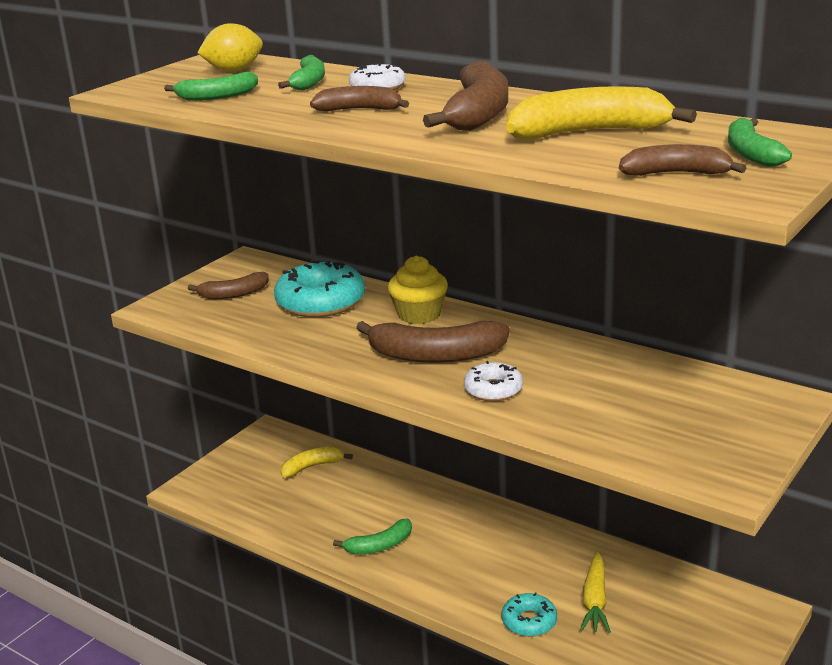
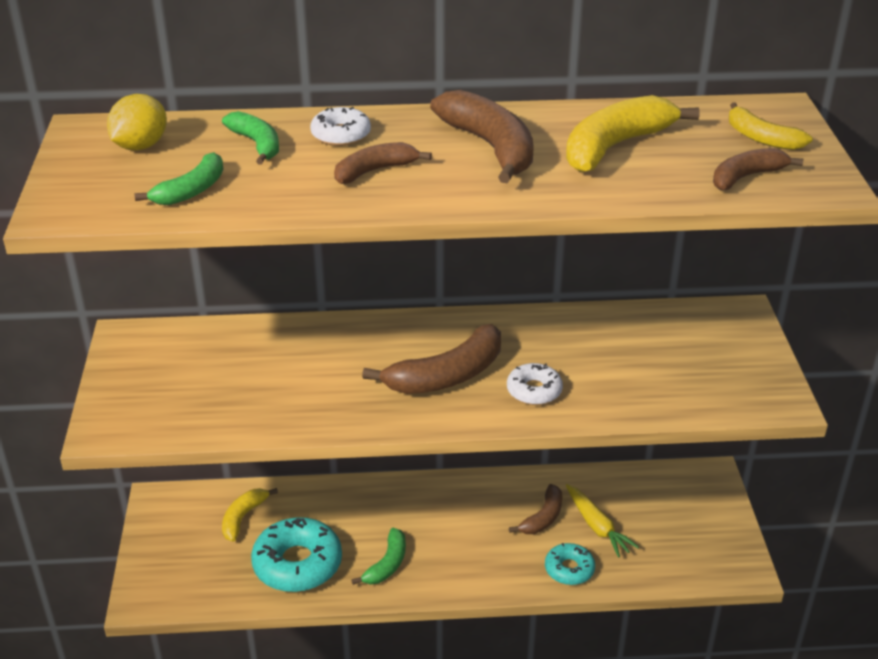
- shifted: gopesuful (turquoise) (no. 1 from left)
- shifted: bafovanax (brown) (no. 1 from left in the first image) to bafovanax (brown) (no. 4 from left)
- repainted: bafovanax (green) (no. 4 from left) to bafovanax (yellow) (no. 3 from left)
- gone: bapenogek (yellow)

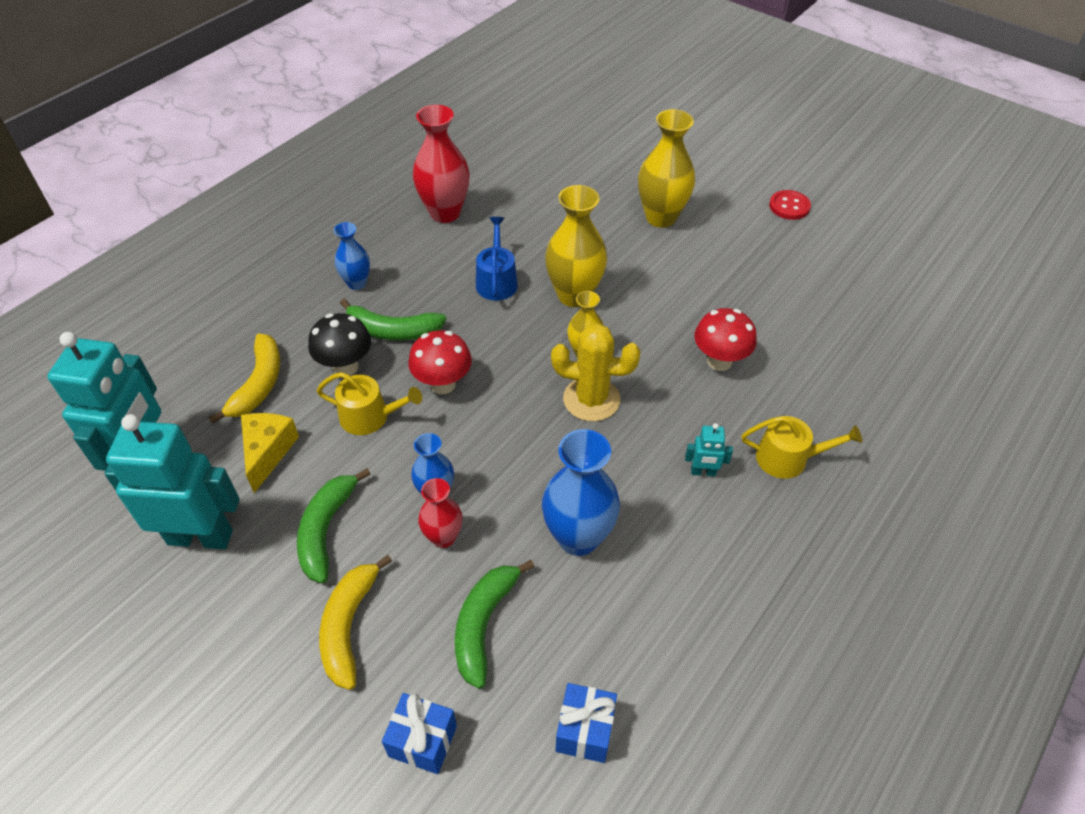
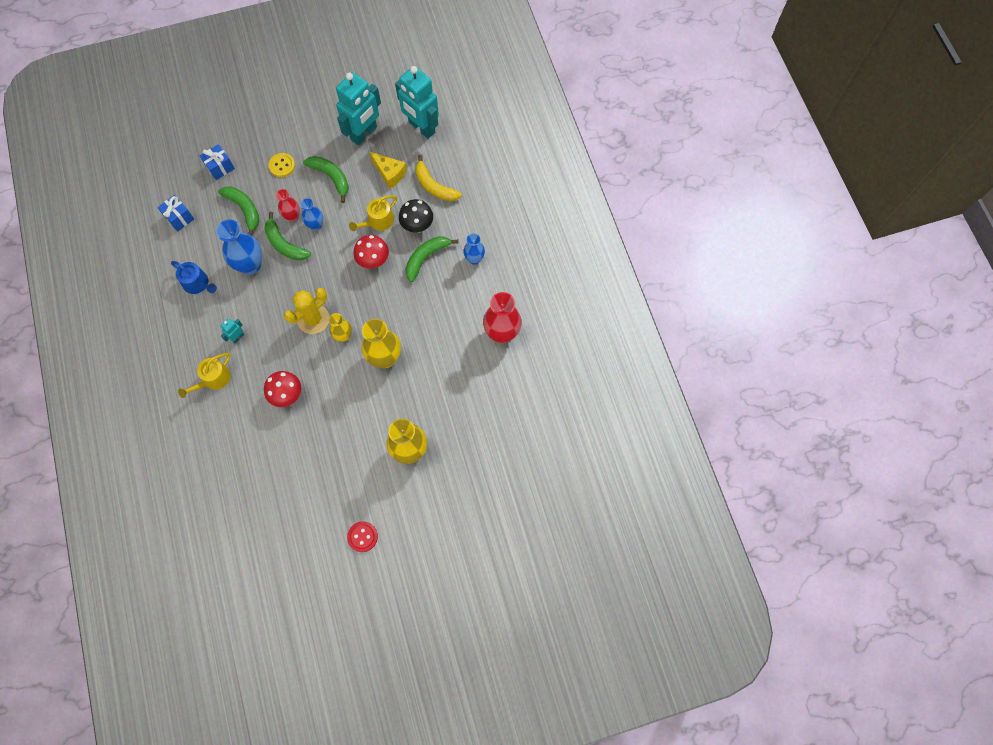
- shifted: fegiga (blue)
- new: bafovanax (green) (no. 2 from left)
- swapped: bafovanax (yellow) (no. 2 from left) to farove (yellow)

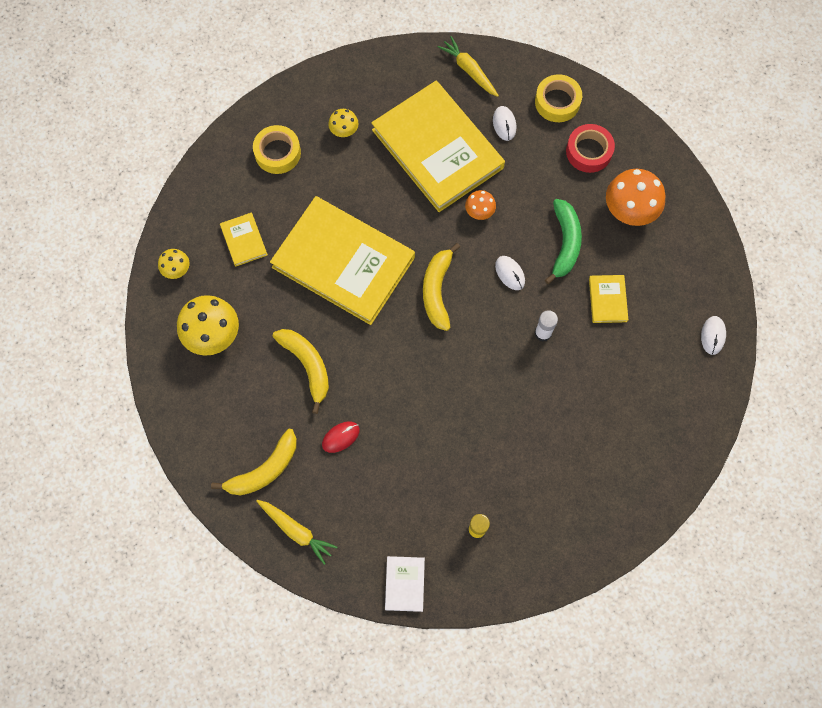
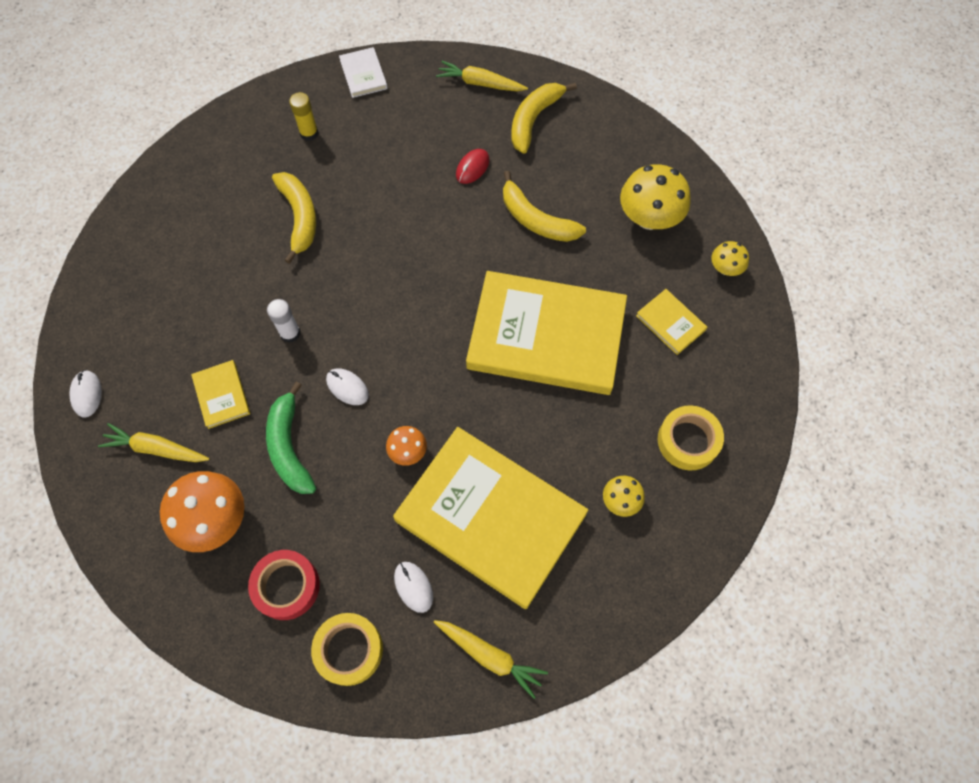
- new: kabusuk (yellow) (no. 1 from left)
- shifted: bafovanax (yellow) (no. 3 from left in the first image) to bafovanax (yellow) (no. 1 from left)

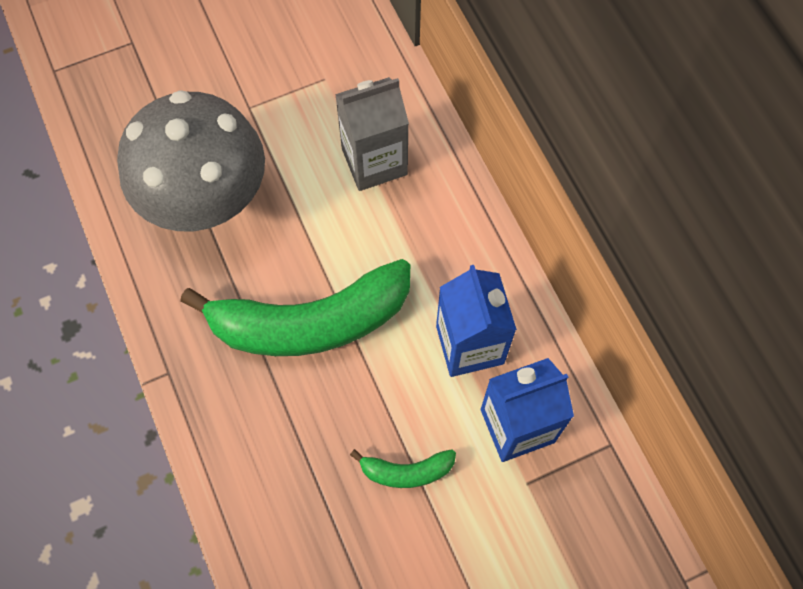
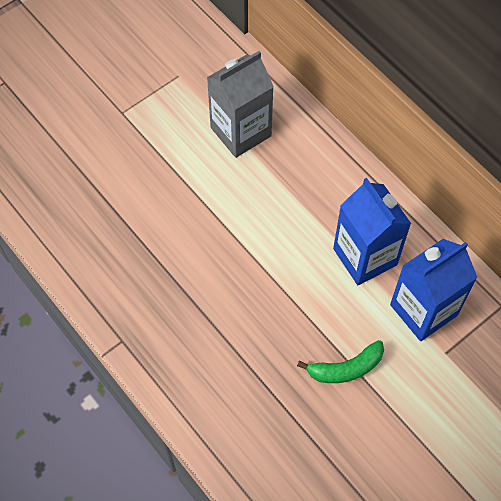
- gone: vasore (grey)
- gone: bafovanax (green) (no. 1 from left)

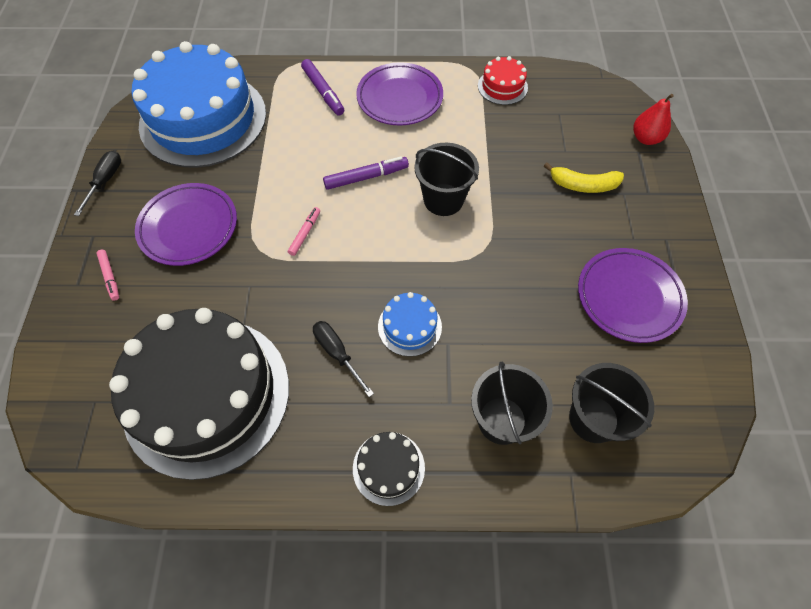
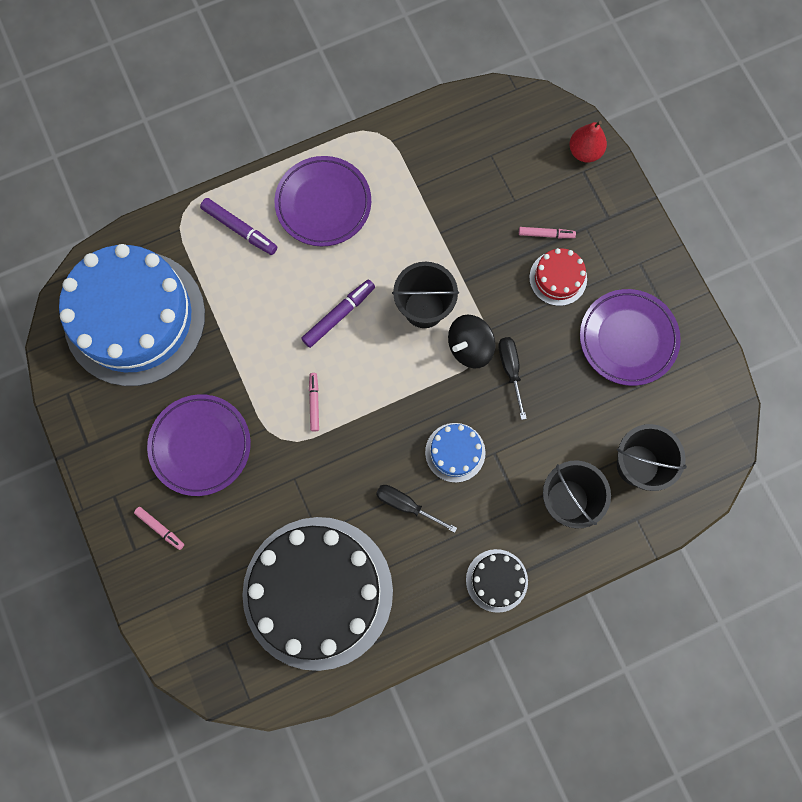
- new: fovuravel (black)
- shifted: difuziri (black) (no. 1 from left in the first image) to difuziri (black) (no. 2 from left)
- swapped: bafovanax (yellow) to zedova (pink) (no. 3 from left)
- shifted: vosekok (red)

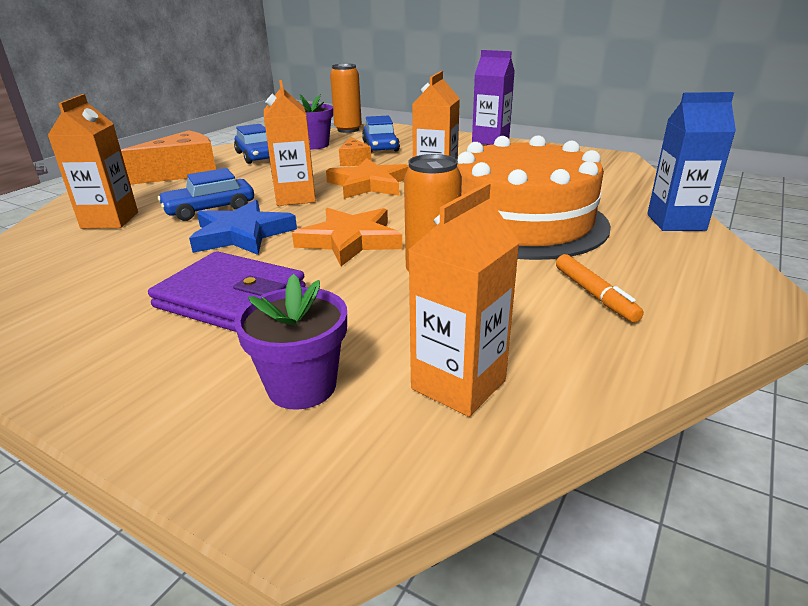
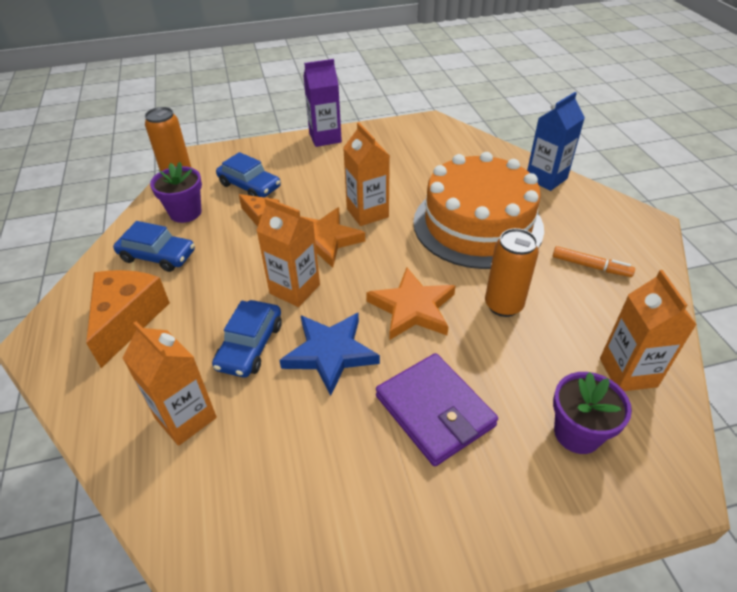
- rotated: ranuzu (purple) 75 degrees clockwise

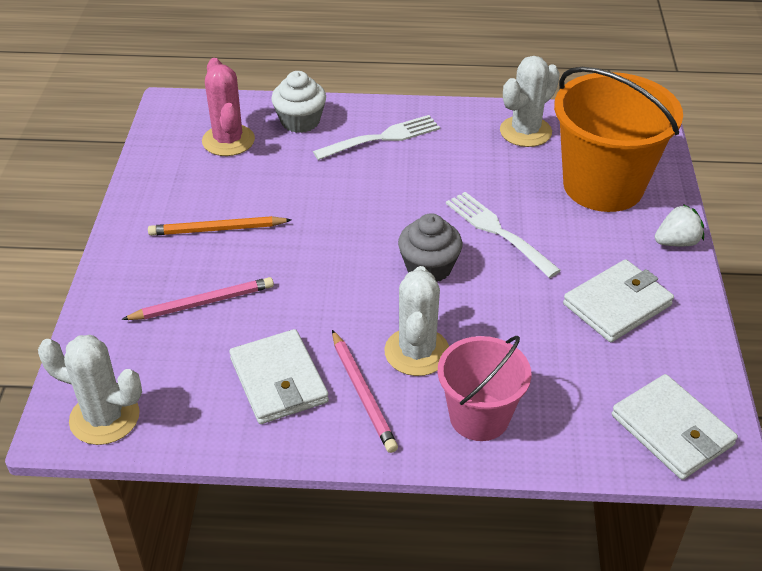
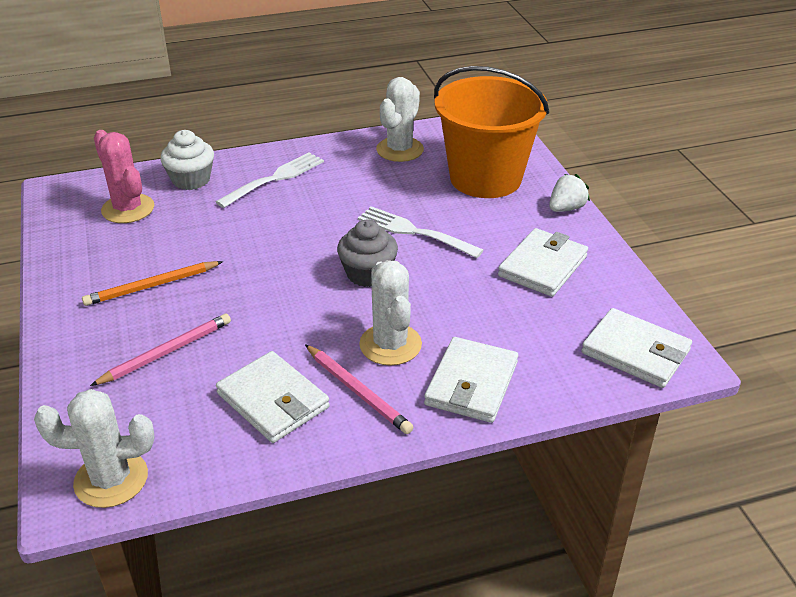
- swapped: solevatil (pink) to ranuzu (white) (no. 2 from left)

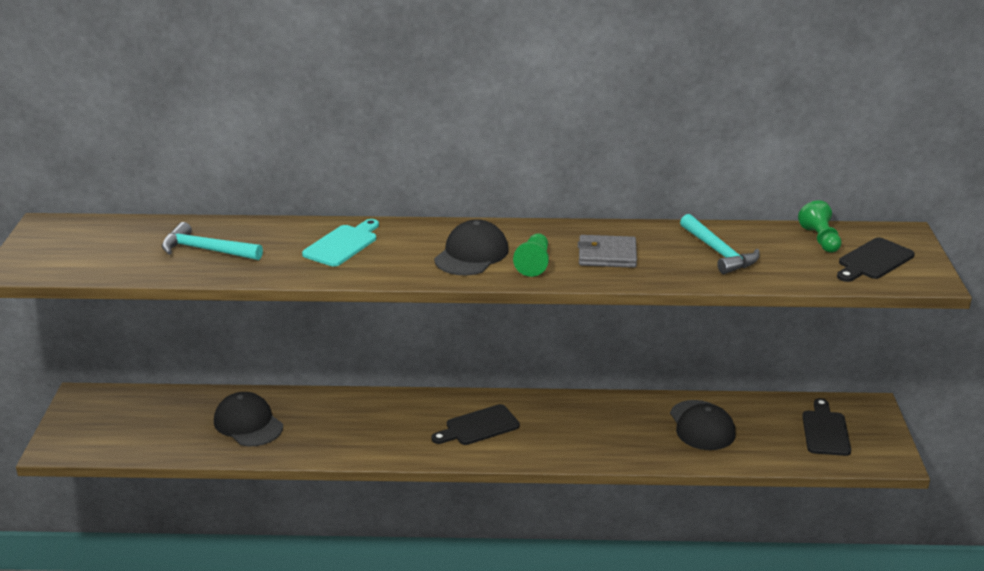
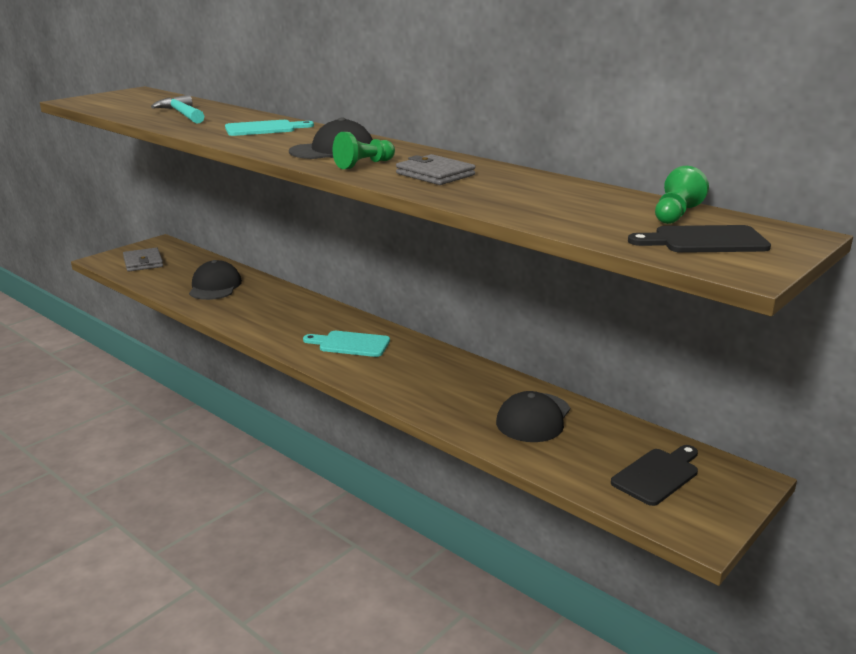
- new: ranuzu (grey) (no. 1 from left)
- repainted: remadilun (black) (no. 1 from left) to remadilun (turquoise) (no. 2 from left)
- gone: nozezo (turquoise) (no. 2 from left)

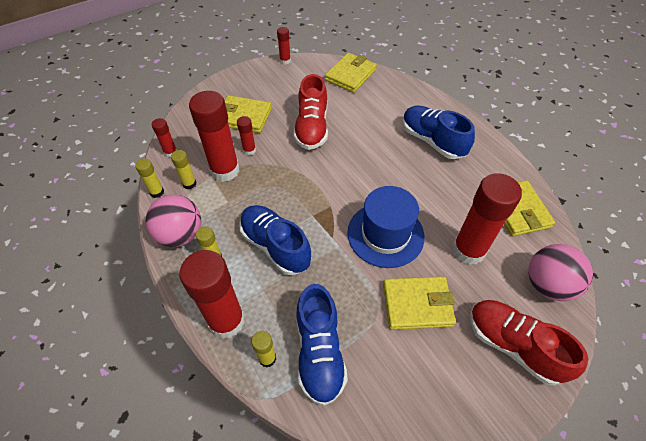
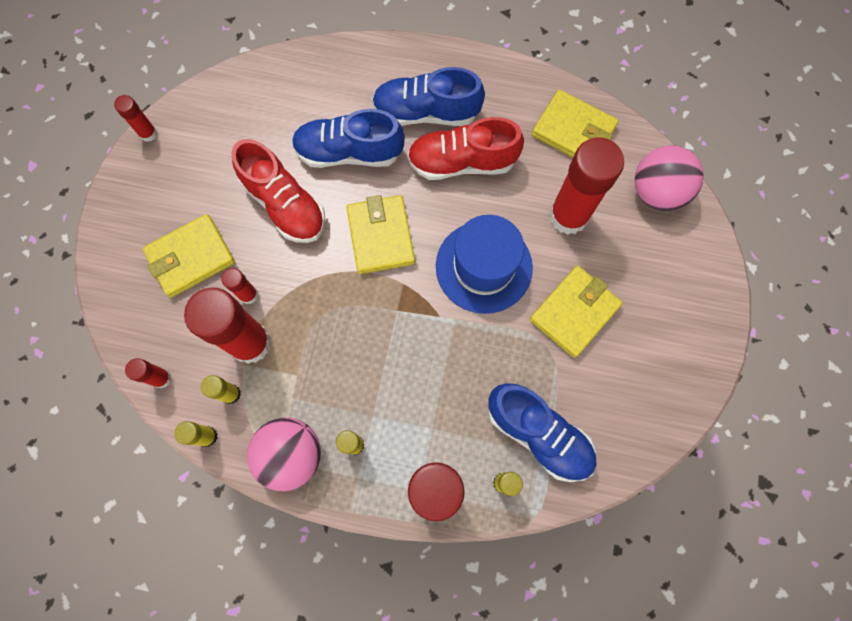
- shifted: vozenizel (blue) (no. 1 from left)
- shifted: ranuzu (yellow) (no. 2 from left)
- shifted: vozenizel (red) (no. 2 from left)

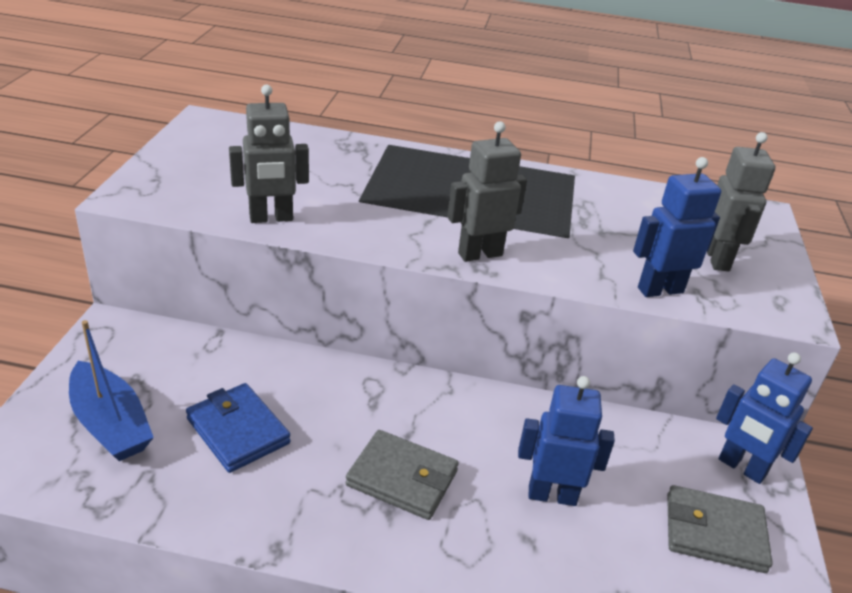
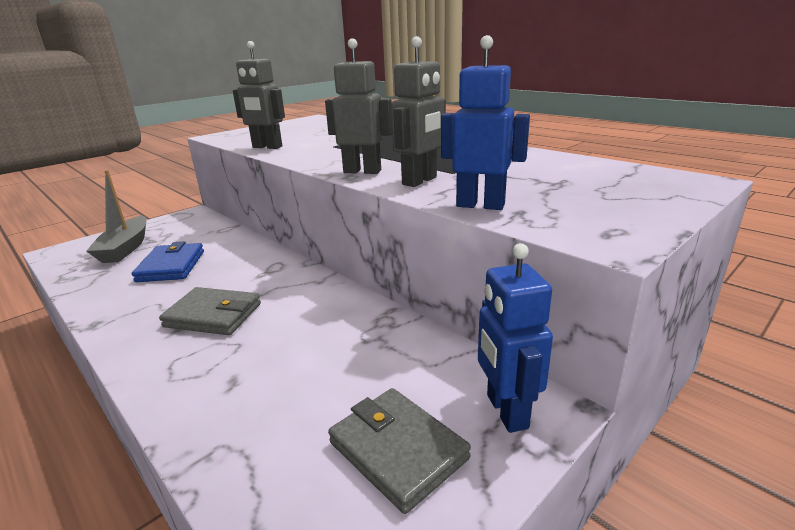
- repainted: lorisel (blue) to lorisel (grey)
- rotated: ranuzu (grey) (no. 1 from left) 45 degrees counterclockwise
- shifted: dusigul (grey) (no. 3 from left)
- gone: dusigul (blue) (no. 1 from left)

